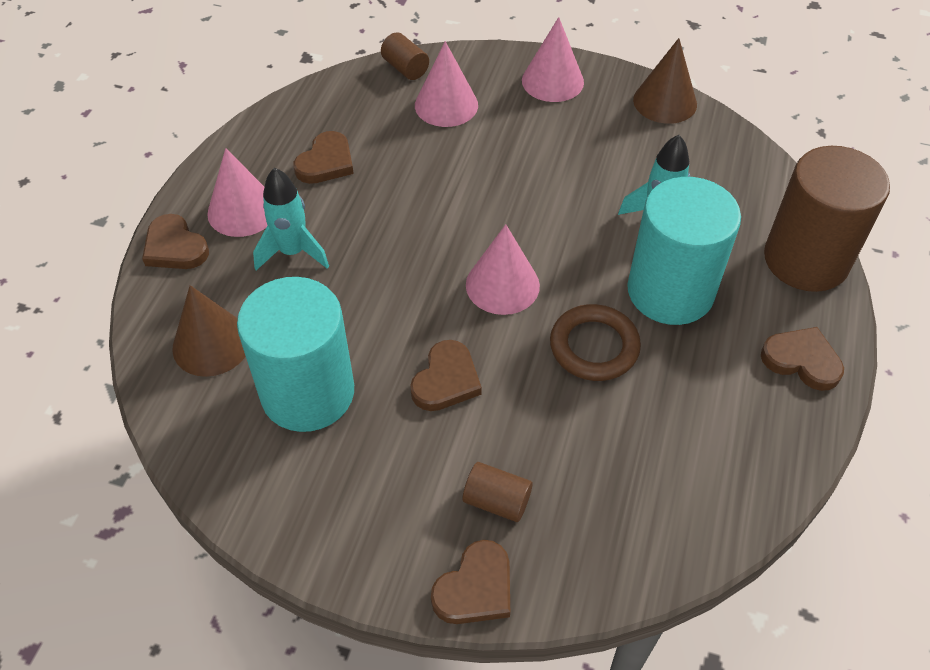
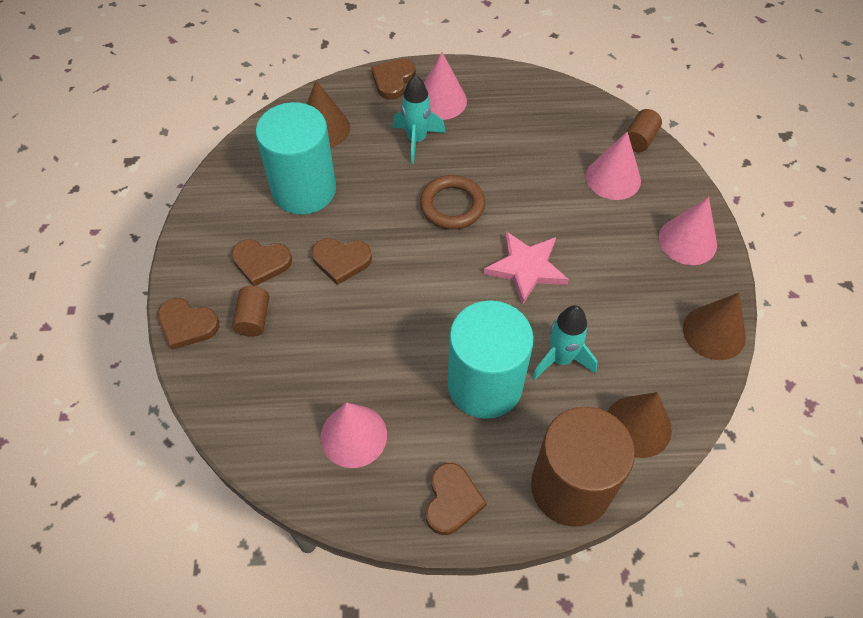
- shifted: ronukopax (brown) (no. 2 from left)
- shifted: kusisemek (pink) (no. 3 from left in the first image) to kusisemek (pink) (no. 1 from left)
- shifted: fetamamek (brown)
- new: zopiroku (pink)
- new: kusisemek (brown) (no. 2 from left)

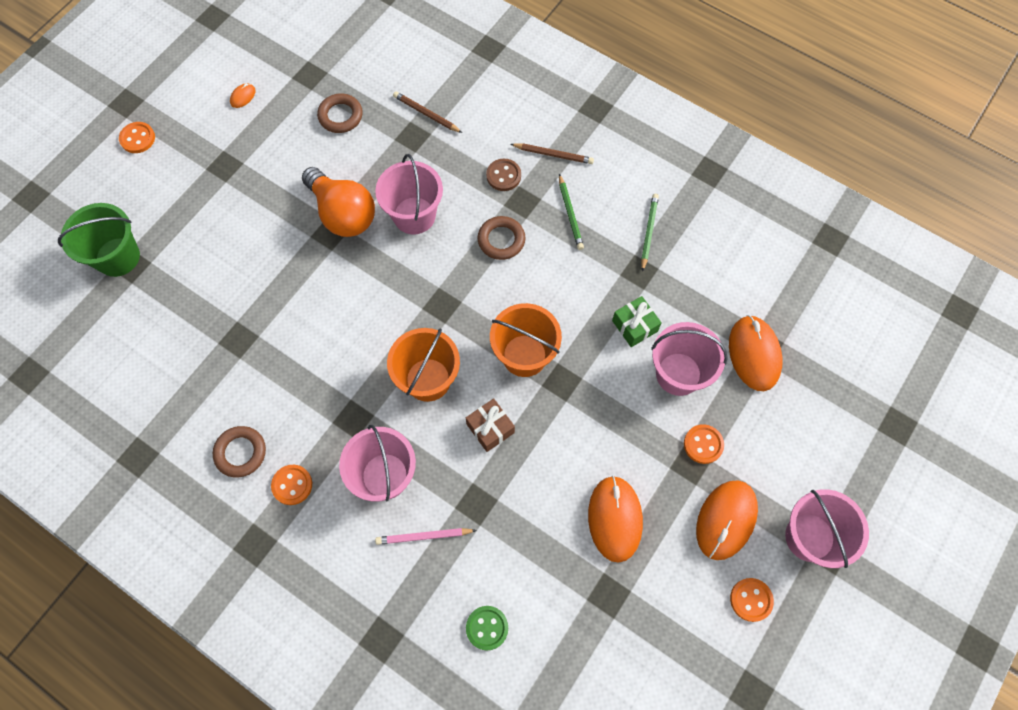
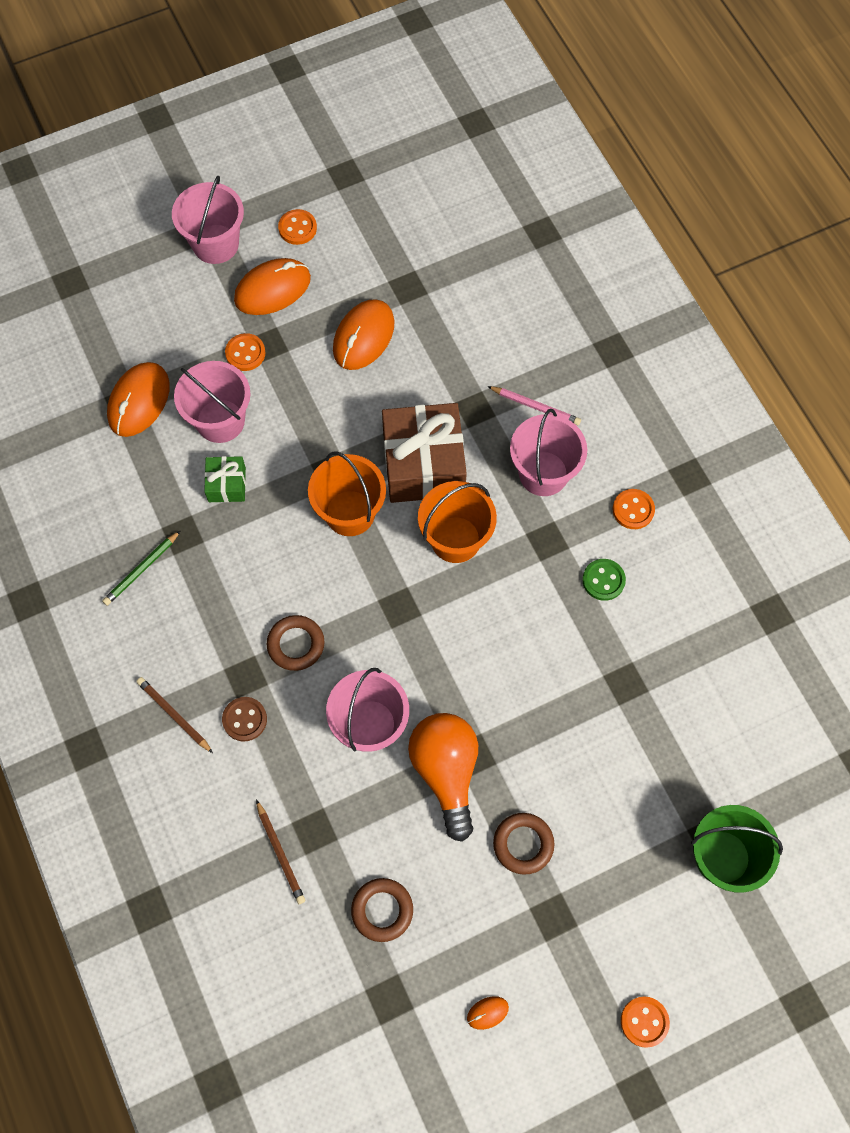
- scaled: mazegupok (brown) x2.06
- shifted: fetamamek (brown) (no. 1 from left in the first image) to fetamamek (brown) (no. 3 from left)
- shifted: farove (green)
- gone: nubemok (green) (no. 1 from left)

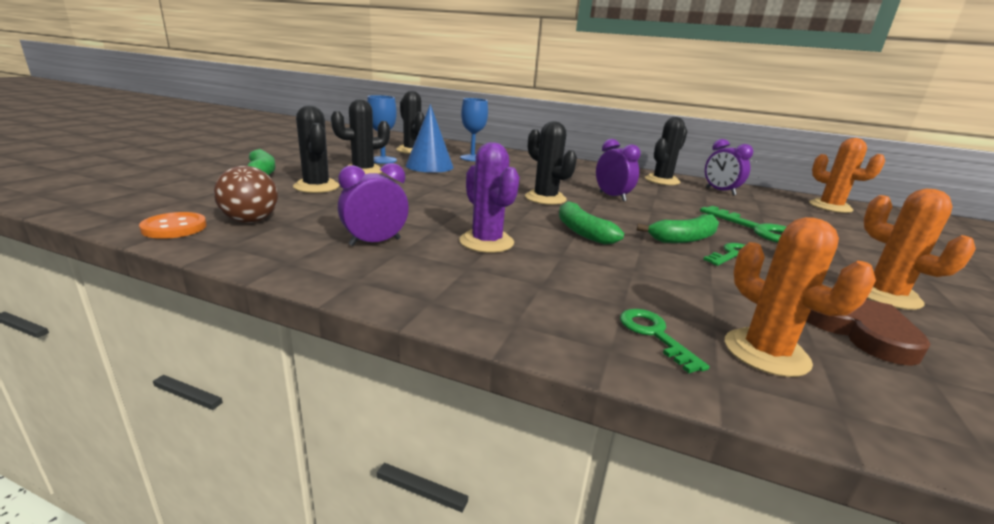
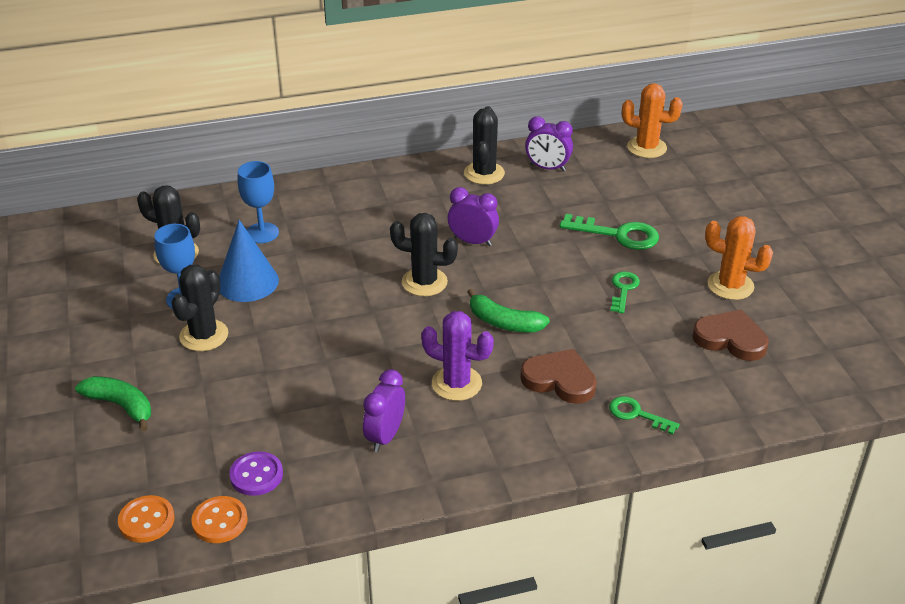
- new: farove (orange) (no. 1 from left)
- swapped: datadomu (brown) to farove (purple)
- new: ronukopax (brown) (no. 1 from left)
- gone: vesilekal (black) (no. 1 from left)
- gone: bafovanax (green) (no. 3 from left)
- gone: vesilekal (orange) (no. 1 from left)

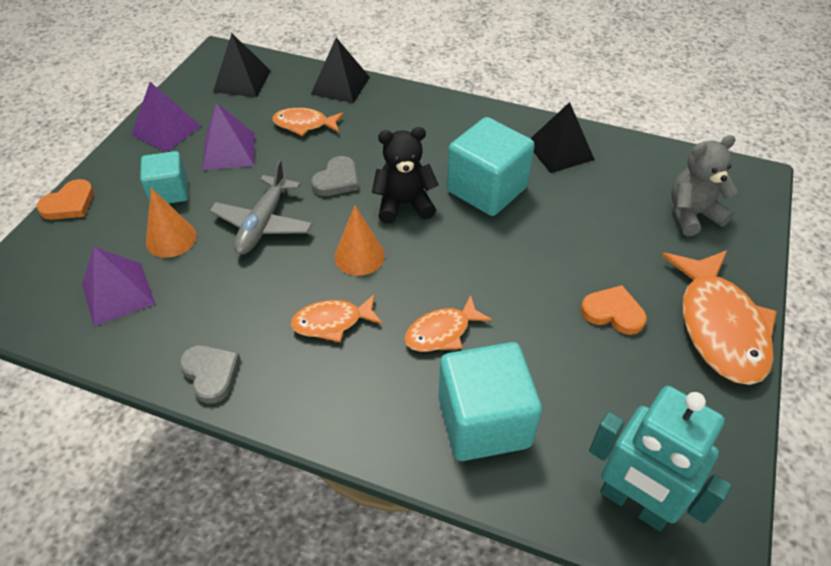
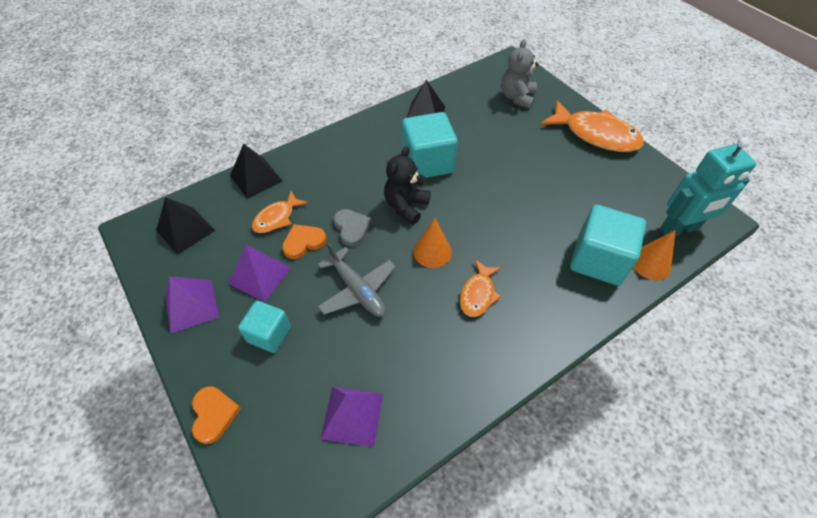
- shifted: ronukopax (orange) (no. 2 from left)
- shifted: kusisemek (orange) (no. 1 from left in the first image) to kusisemek (orange) (no. 2 from left)
- gone: ronukopax (grey) (no. 1 from left)
- gone: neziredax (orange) (no. 3 from left)

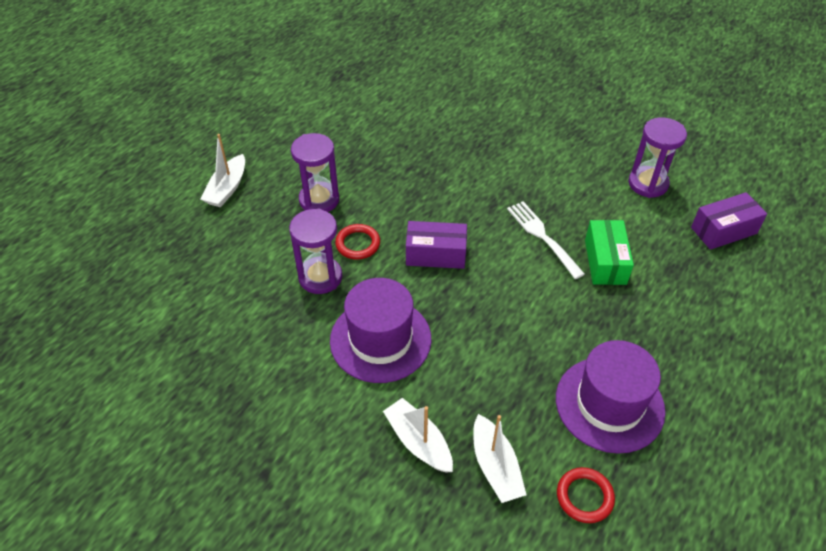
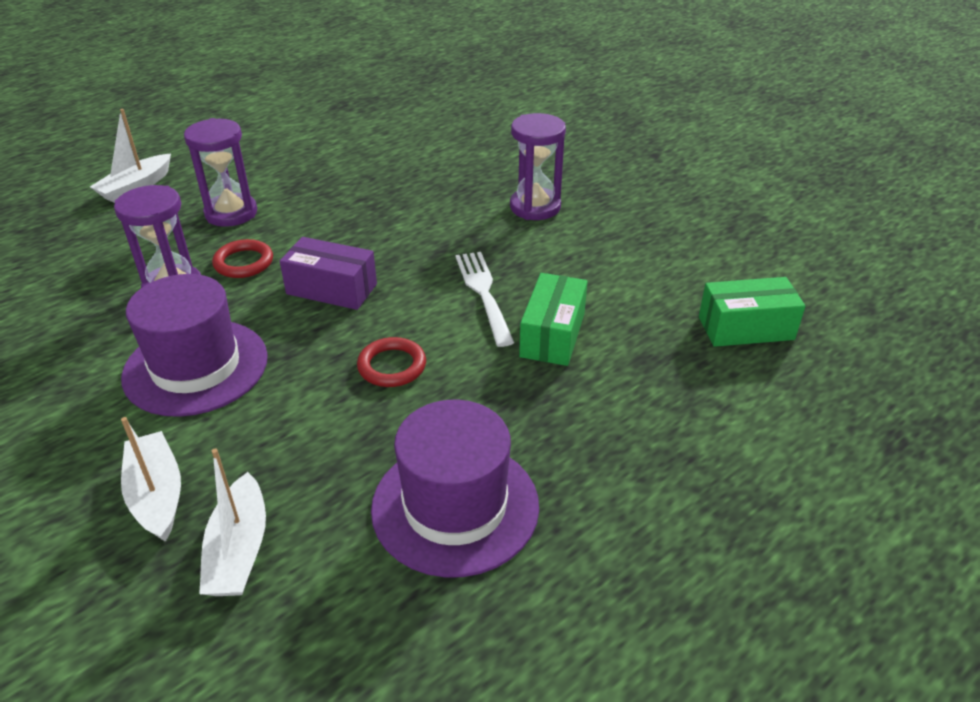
- shifted: fetamamek (red) (no. 2 from left)
- shifted: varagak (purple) (no. 3 from left)
- repainted: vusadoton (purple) (no. 2 from left) to vusadoton (green) (no. 2 from left)

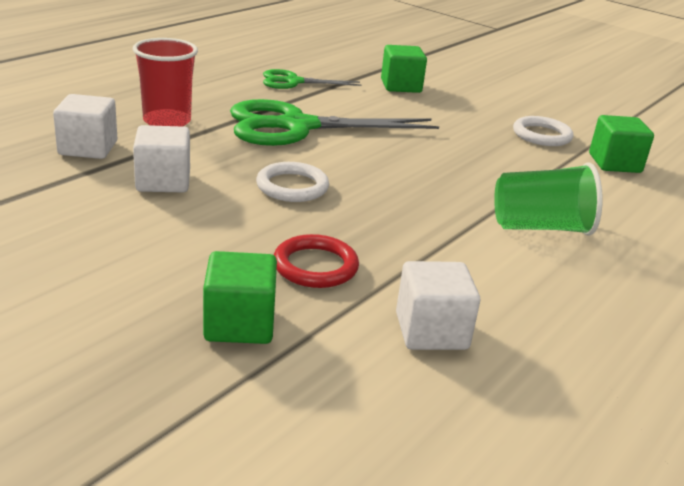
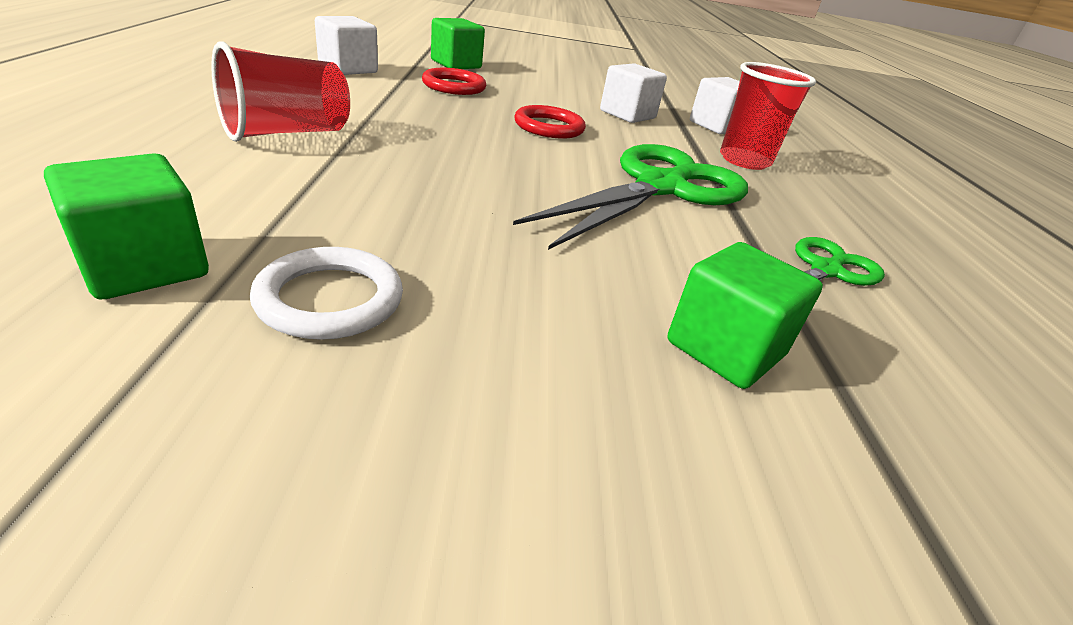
- repainted: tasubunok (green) to tasubunok (red) (no. 1 from left)
- repainted: fetamamek (white) (no. 1 from left) to fetamamek (red) (no. 2 from left)

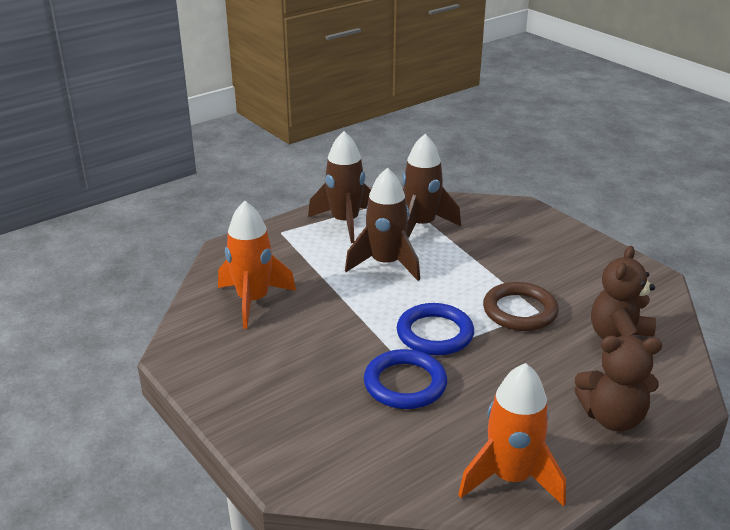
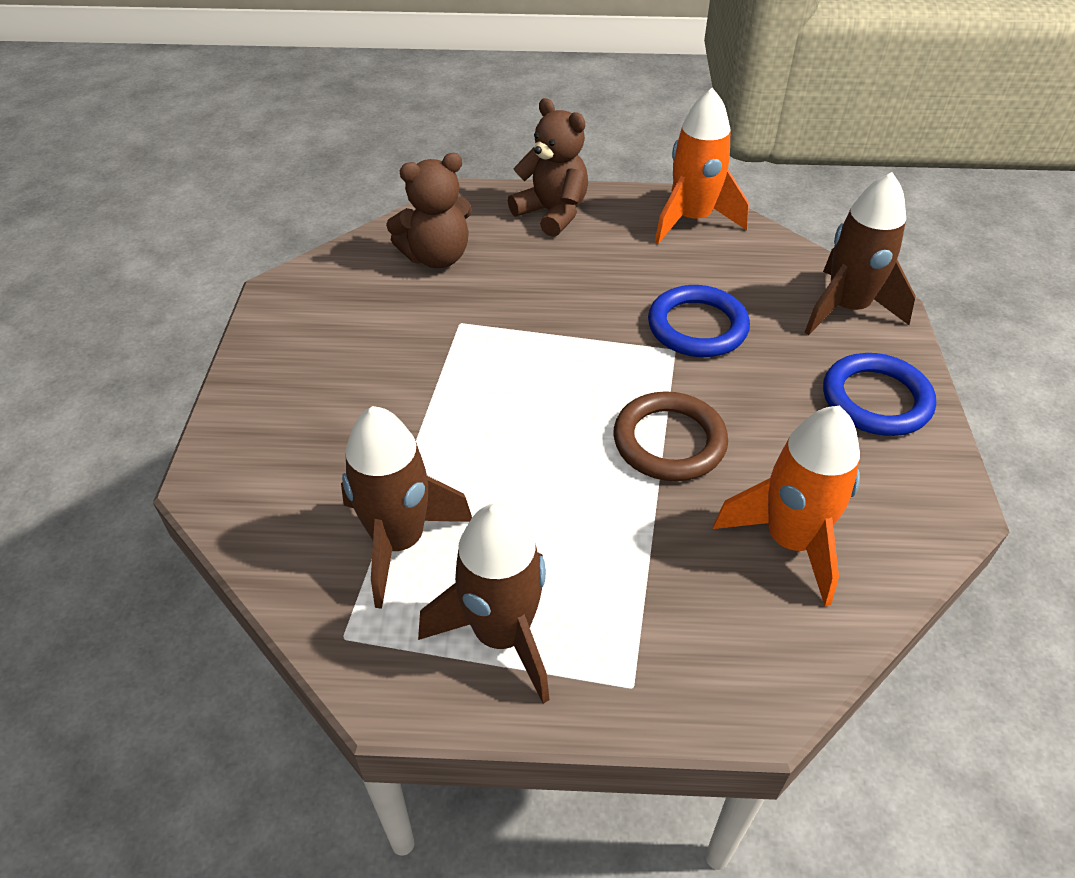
- shifted: fetamamek (brown)
- shifted: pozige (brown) (no. 2 from left in the first image) to pozige (brown) (no. 3 from left)
- shifted: fetamamek (blue) (no. 2 from left)

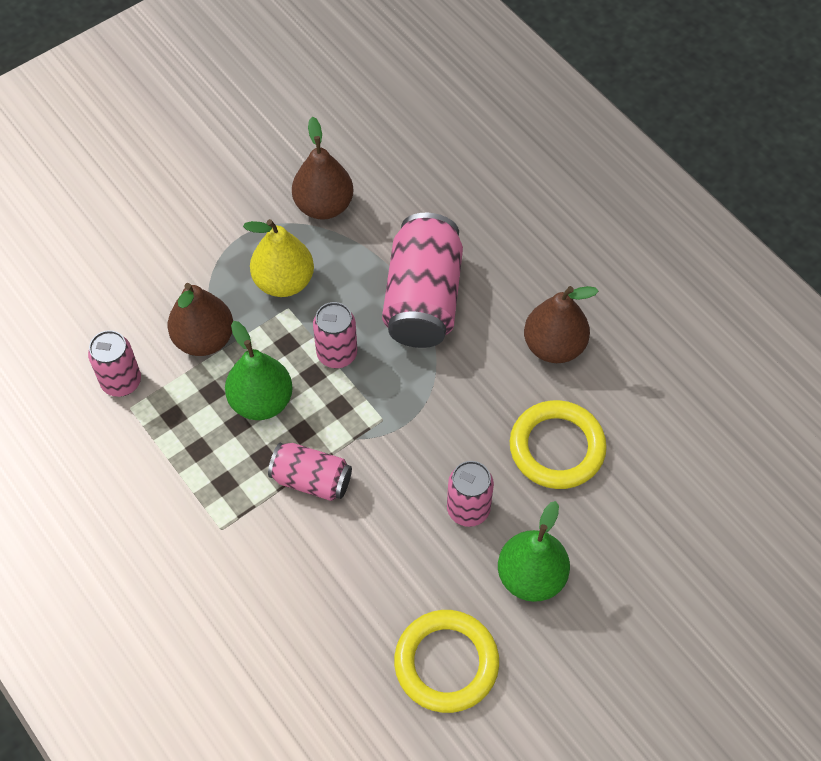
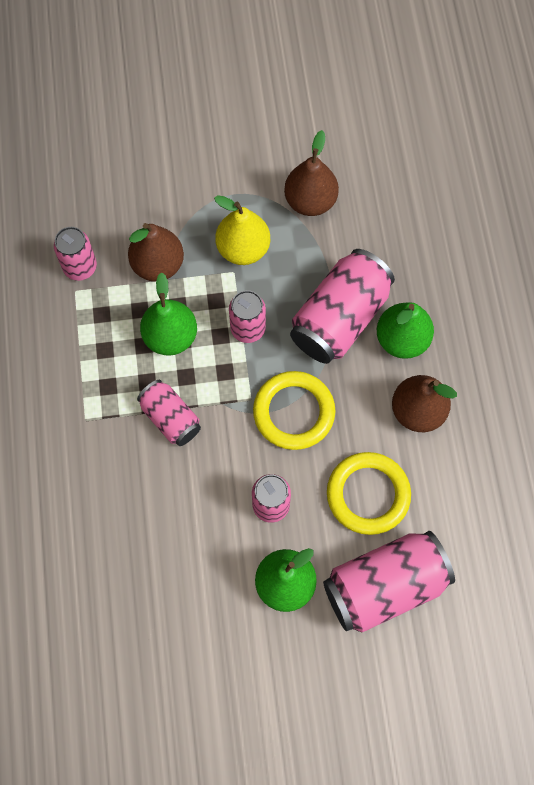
- shifted: fetamamek (yellow) (no. 1 from left)
- new: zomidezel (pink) (no. 6 from left)
- new: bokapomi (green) (no. 3 from left)

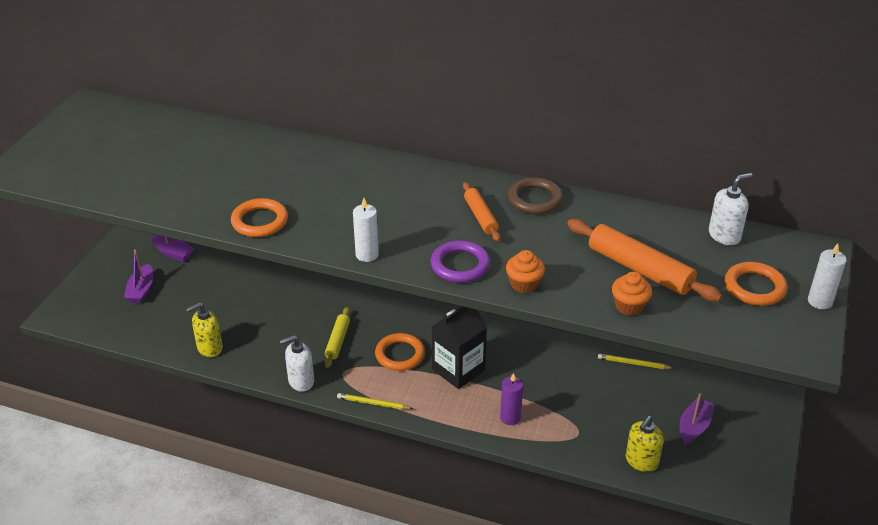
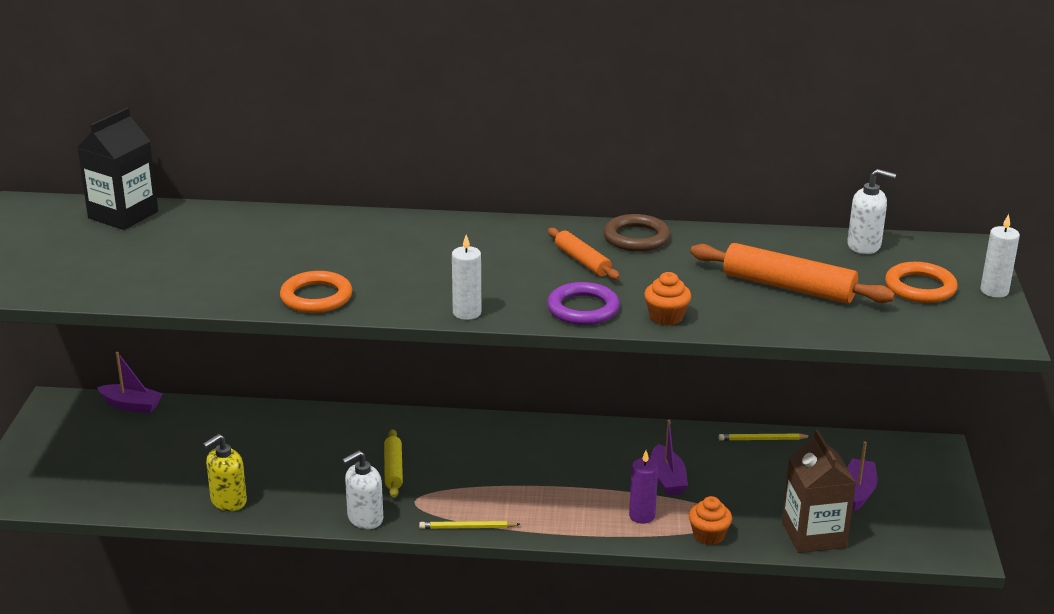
- shifted: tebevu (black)
- shifted: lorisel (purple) (no. 1 from left in the first image) to lorisel (purple) (no. 2 from left)
- shifted: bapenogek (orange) (no. 2 from left)
- swapped: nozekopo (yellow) (no. 2 from left) to tebevu (brown)
- rotated: nozekopo (white) (no. 2 from left) 60 degrees clockwise
- gone: fetamamek (orange) (no. 2 from left)

